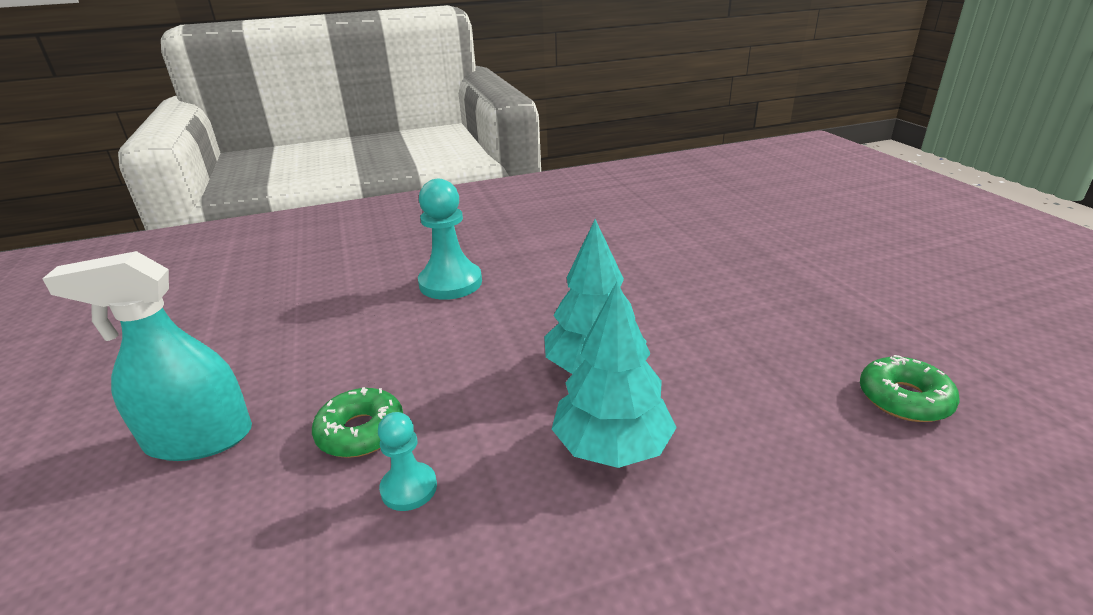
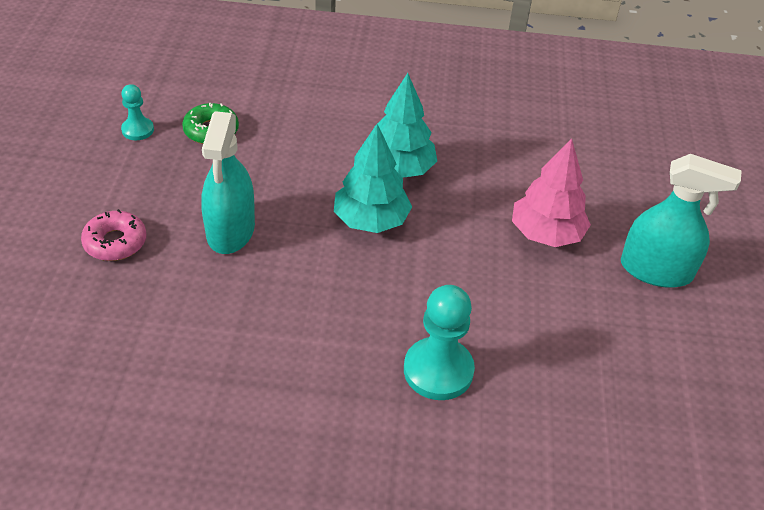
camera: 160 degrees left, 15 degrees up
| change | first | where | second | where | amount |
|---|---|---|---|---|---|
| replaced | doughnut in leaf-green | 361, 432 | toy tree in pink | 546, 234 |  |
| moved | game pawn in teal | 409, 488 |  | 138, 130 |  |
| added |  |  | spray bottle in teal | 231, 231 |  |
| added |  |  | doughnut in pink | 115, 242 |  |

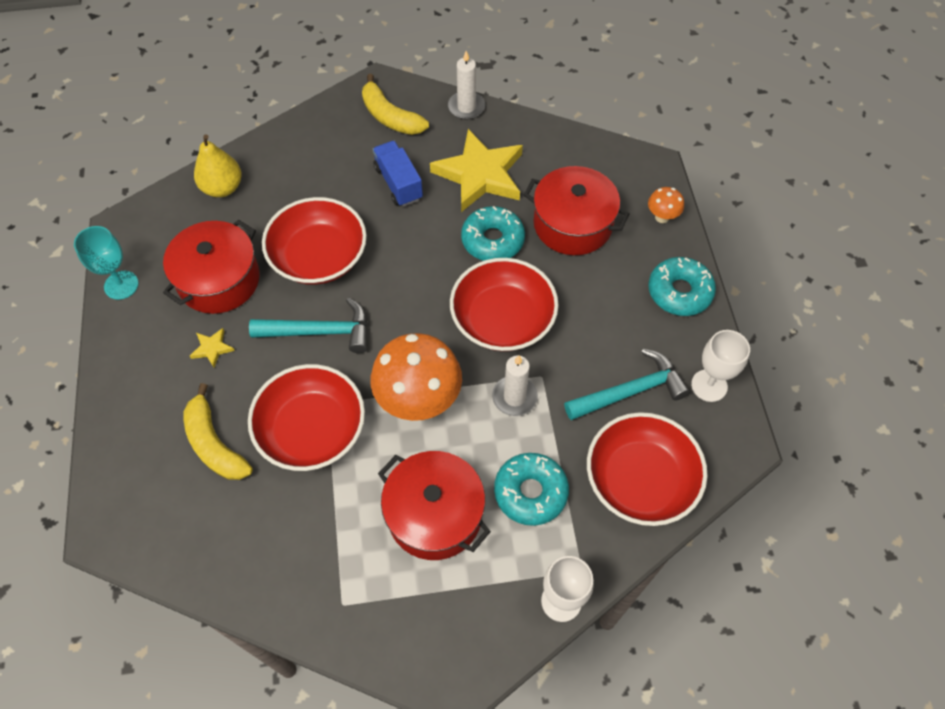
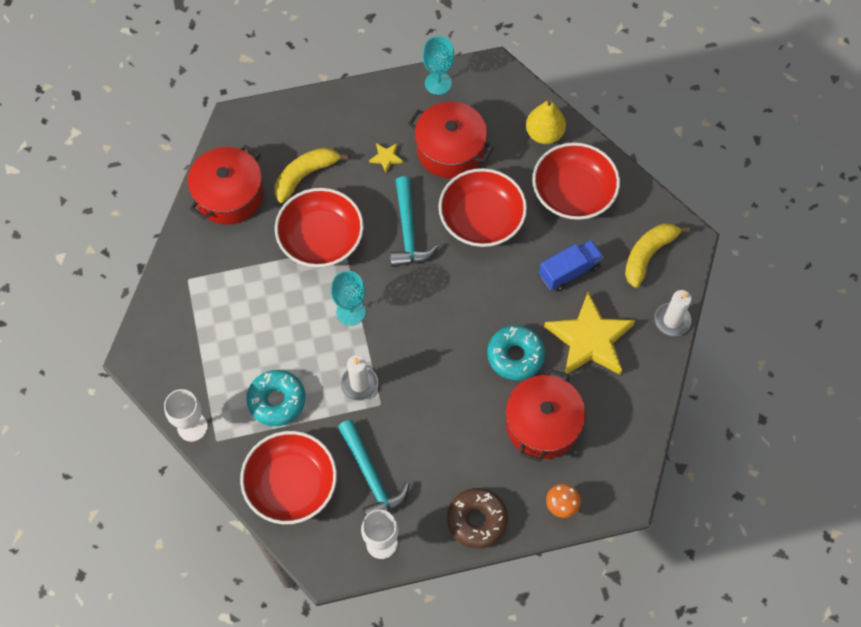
camera: 85 degrees right, 5 degrees up
| change | first | where | second | where | amount |
|---|---|---|---|---|---|
| recoloured | doughnut in teal | 679, 292 | doughnut in dark brown | 477, 520 |  |
| moved | deep dish in scarlet | 502, 319 |  | 573, 193 |  |
| replaced | mushroom in orange | 419, 401 | wine glass in teal | 351, 312 |  |
| moved | cooking pot in scarlet | 435, 514 |  | 229, 195 |  |

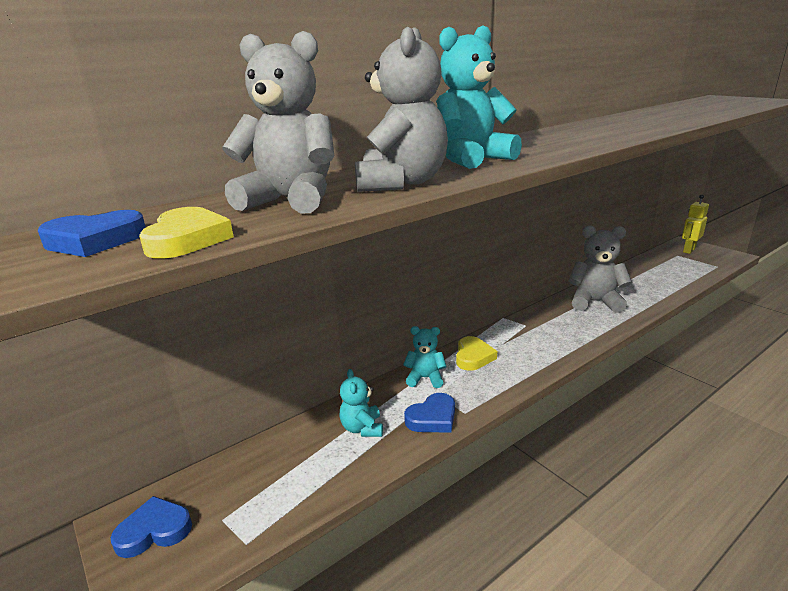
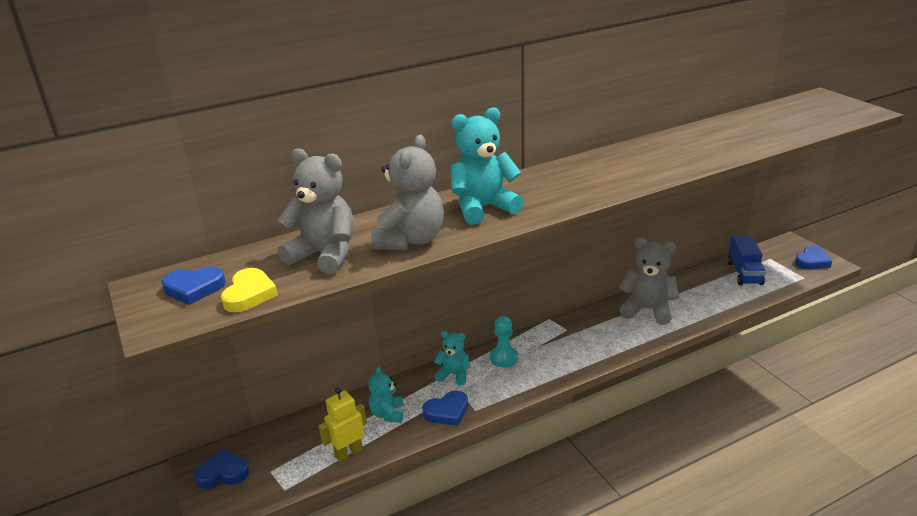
camera: 10 degrees right, 5 degrees up
| change | first | where | second | where | amount |
|---|---|---|---|---|---|
| moved | robot in bright yellow | 689, 250 |  | 348, 453 |  |
| replaced | heart in bright yellow | 473, 357 | game pawn in teal | 504, 358 |  |
| added |  |  | toy truck in cobalt | 744, 273 |  |
| added |  |  | heart in cobalt | 812, 261 |  |

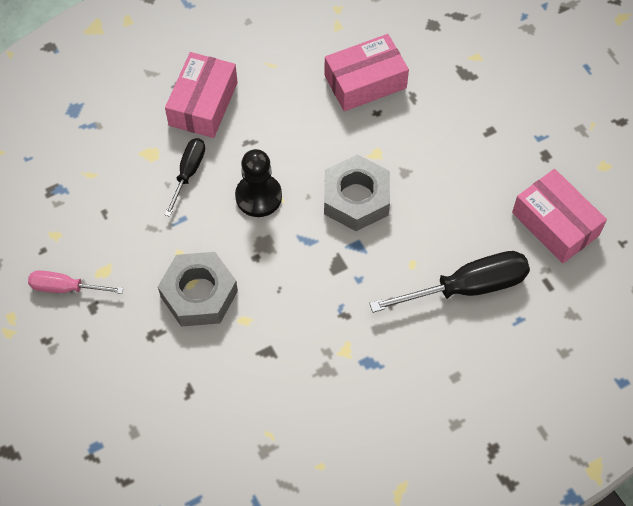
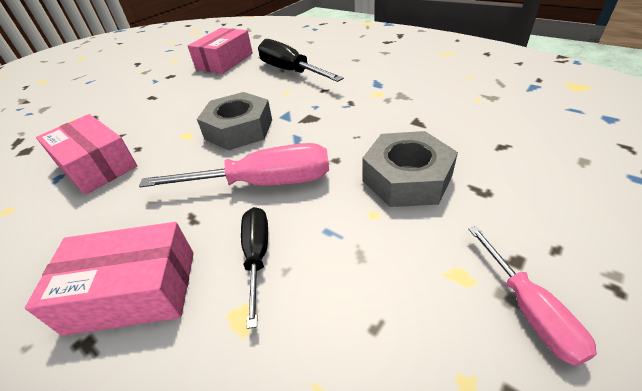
camera: 110 degrees left, 20 degrees down
| change | first | where | second | where | amount |
|---|---|---|---|---|---|
| turned | screwdriver in ebony | 188, 172 |  | 257, 255 | 90 degrees clockwise |
| replaced | game pawn in ebony | 258, 196 | screwdriver in pink | 264, 183 |  |

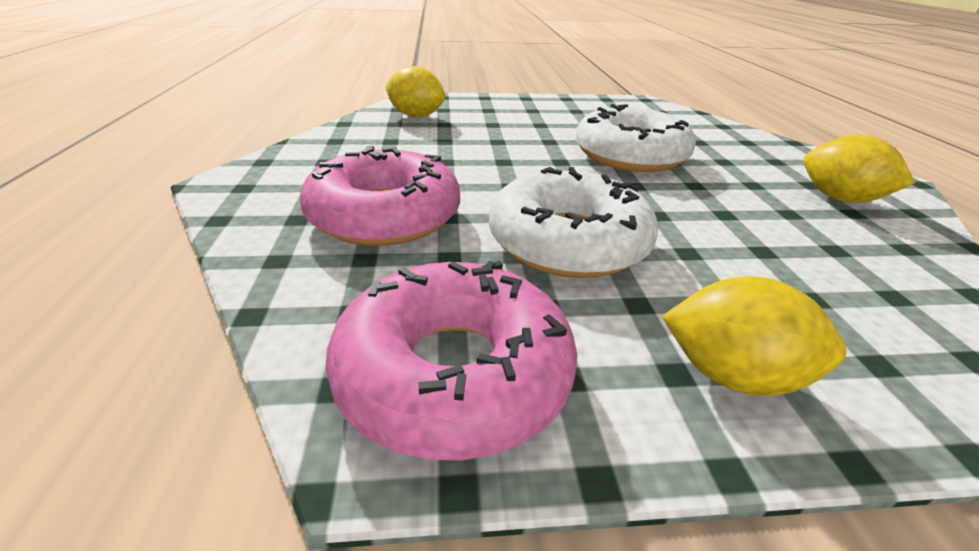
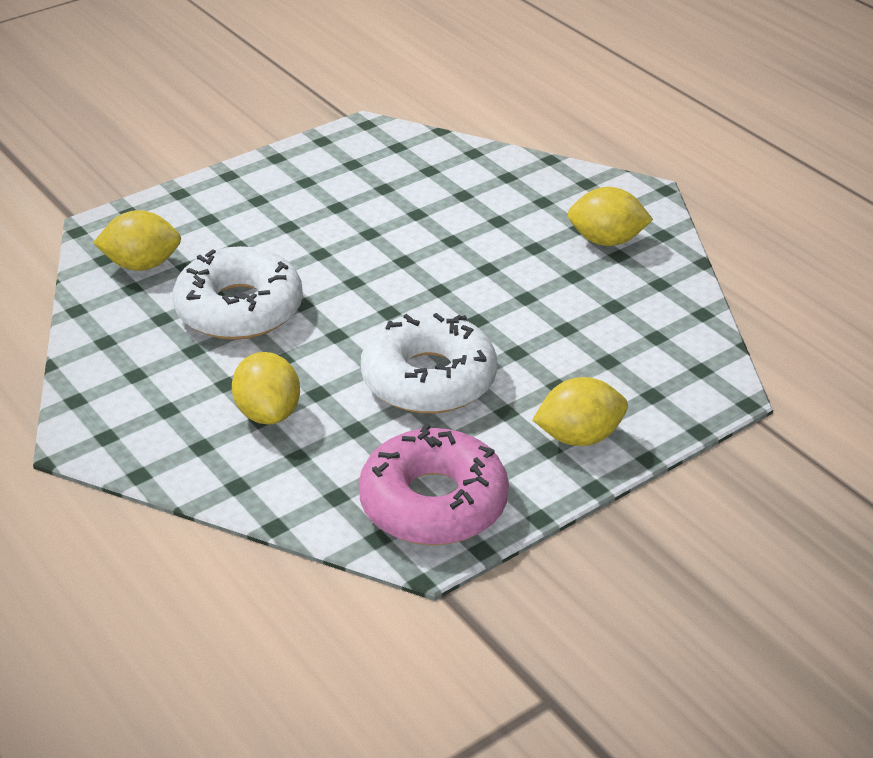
camera: 30 degrees left, 5 degrees up
| change | first | where | second | where | amount |
|---|---|---|---|---|---|
| moved | doughnut in snow-white | 630, 155 |  | 239, 308 |  |
| replaced | doughnut in pink | 384, 215 | lemon in bright yellow | 268, 413 |  |

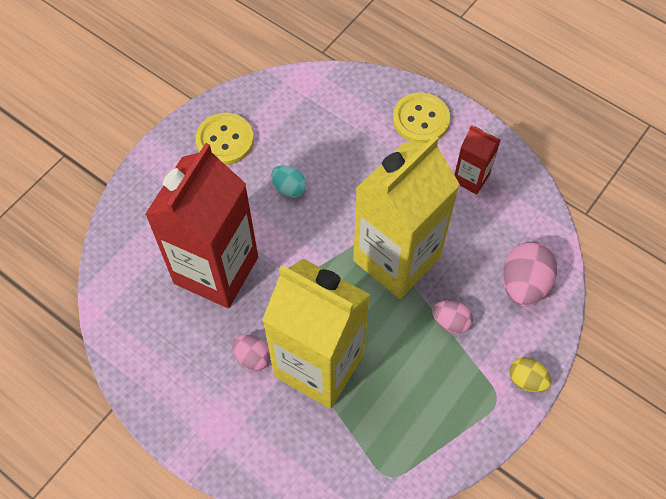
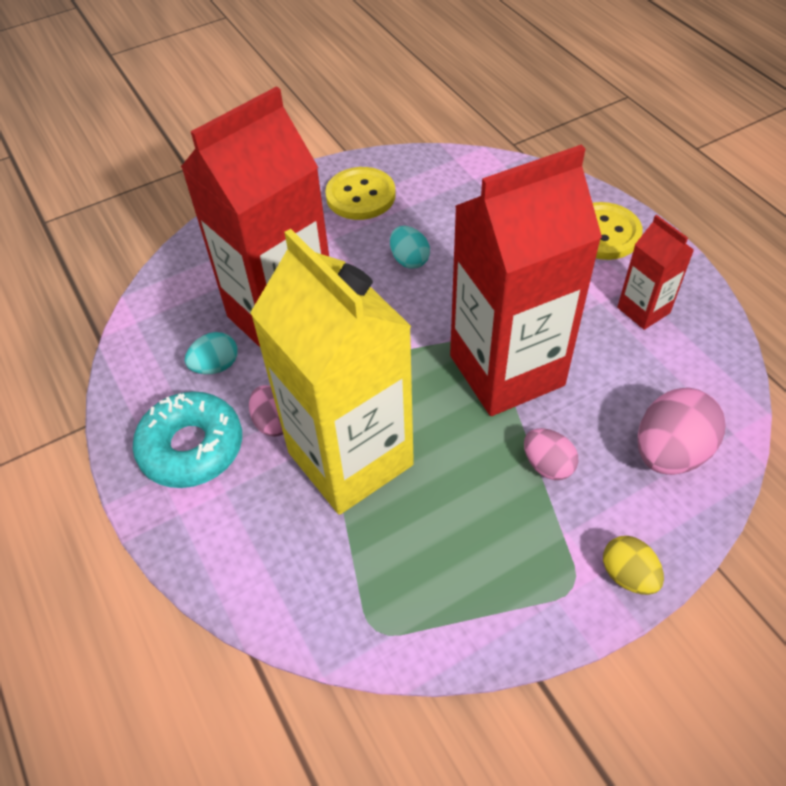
camera: 25 degrees right, 10 degrees down
| change | first | where | second | where | amount |
|---|---|---|---|---|---|
| recoloured | juice carton in bright yellow | 396, 259 | juice carton in scarlet | 506, 370 |  |
| added |  |  | egg shape in teal | 216, 366 |  |
| added |  |  | doughnut in teal | 191, 447 |  |

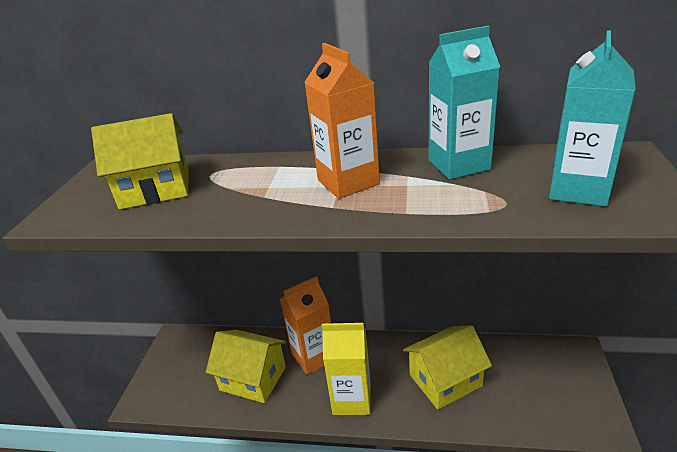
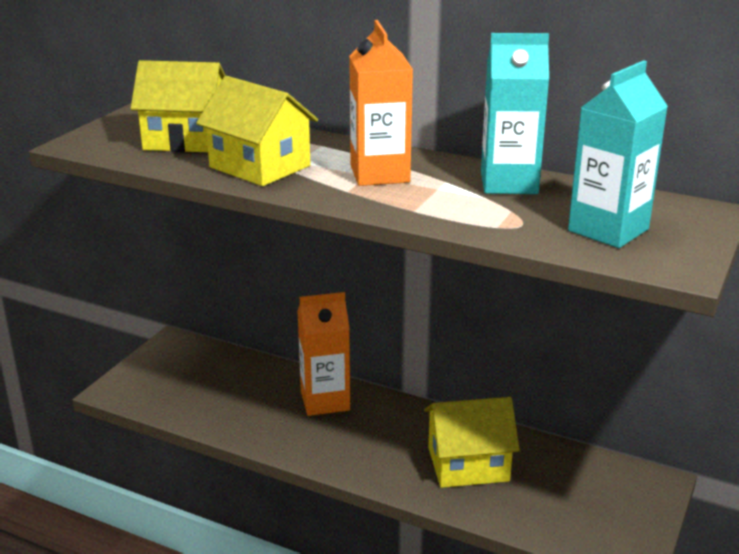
camera: 15 degrees right, 5 degrees down
| change | first | where | second | where | amount |
|---|---|---|---|---|---|
| removed | juice carton in bright yellow | 352, 399 |  |  |  |
| moved | toy house in bright yellow | 253, 378 |  | 260, 166 |  |

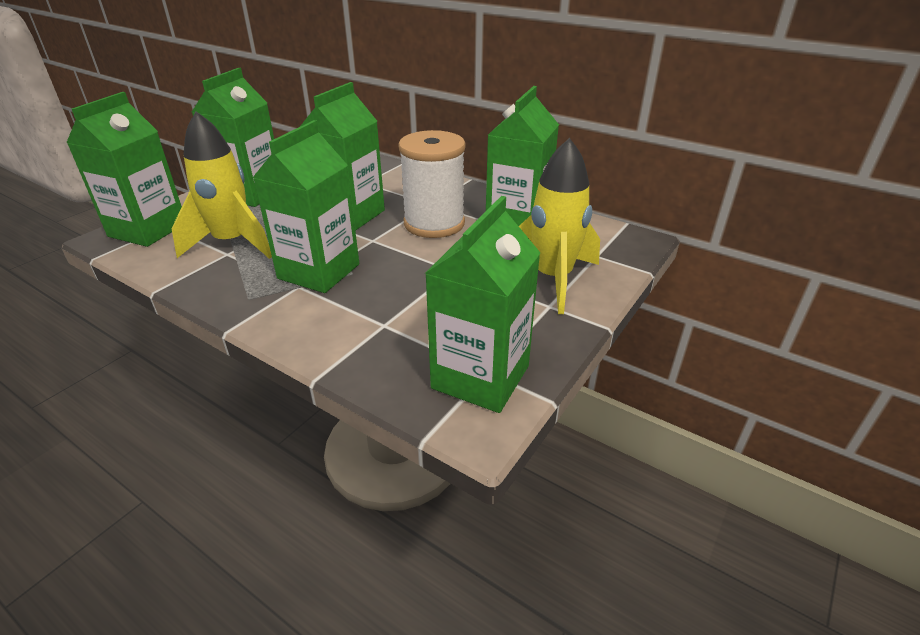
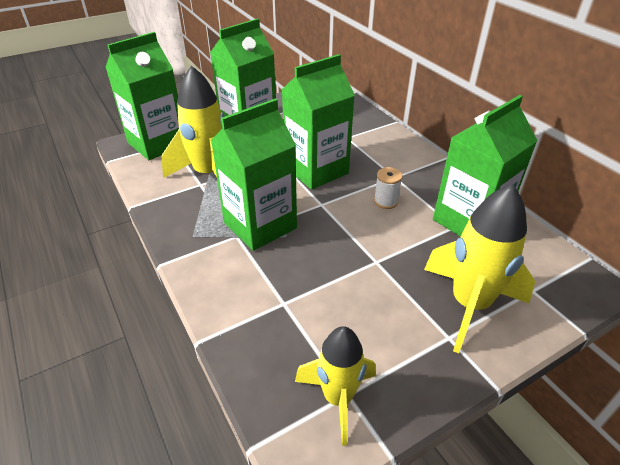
camera: 25 degrees right, 5 degrees up
| change | first | where | second | where | amount |
|---|---|---|---|---|---|
| resized | reel of thread in snow-white | 434, 223 |  | 386, 201 | x0.41 |
| replaced | juice carton in leaf-green | 480, 377 | spaceship in bright yellow | 338, 398 |  |

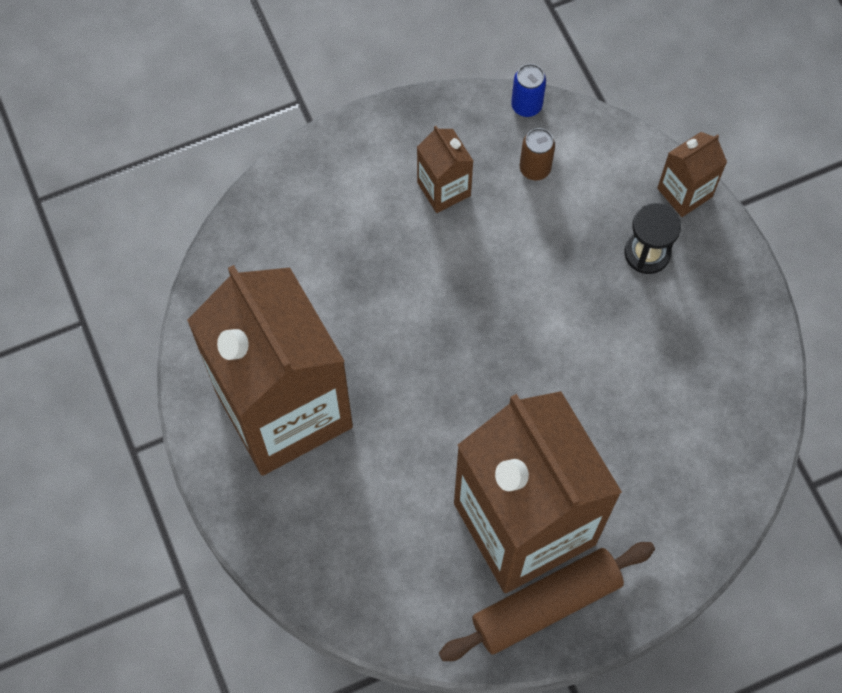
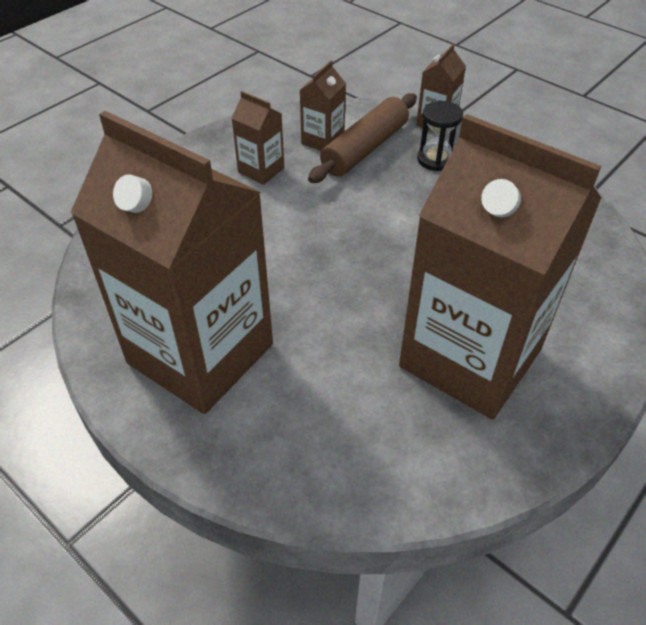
camera: 25 degrees left, 20 degrees down
| change | first | where | second | where | amount |
|---|---|---|---|---|---|
| removed | can in cobalt | 526, 106 |  |  |  |
| replaced | can in dark brown | 535, 169 | juice carton in dark brown | 322, 140 |  |
| moved | rolling pin in dark brown | 546, 604 |  | 364, 148 |  |

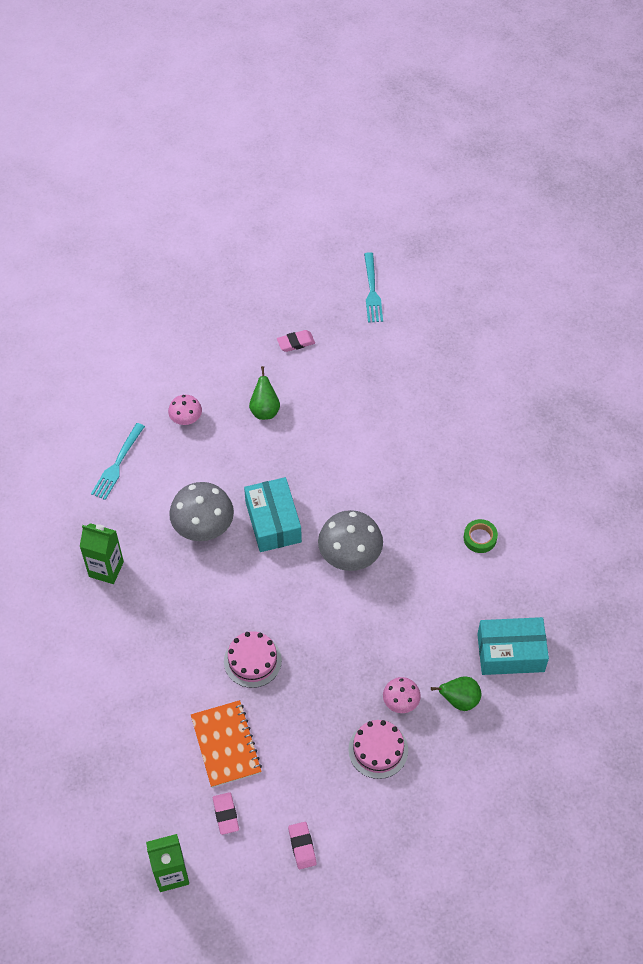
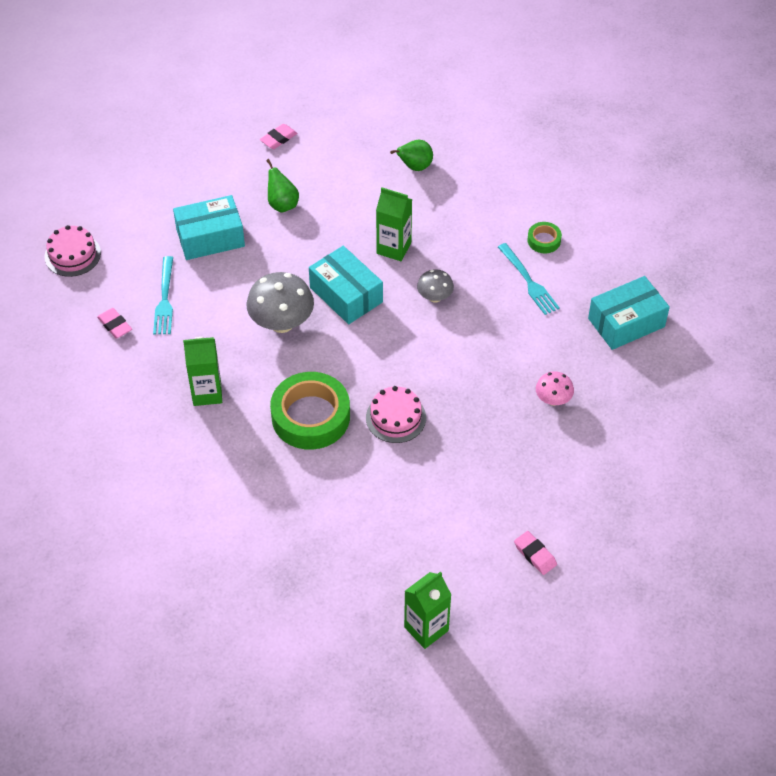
camera: 25 degrees left, 5 degrees down
| change | first | where | second | where | amount |
|---|---|---|---|---|---|
| moved | dinner fork in teal | 372, 291 |  | 529, 282 |  |
| replaced | mushroom in pink | 186, 419 | parcel in teal | 210, 238 |  |
| resized | mushroom in ash-grey | 350, 556 |  | 435, 297 | x0.55 |
| moved | pear fruit in leaf-green | 459, 700 |  | 414, 167 |  |
| removed | notebook in orange | 226, 745 |  |  |  |
| moved | gateau in pink | 378, 750 |  | 72, 255 |  |
| moved | pencil eraser in pink | 226, 814 |  | 115, 325 |  |
| added |  |  | juice carton in leaf-green | 394, 248 |  |
| added |  |  | sticky tape in leaf-green | 310, 416 |  |

